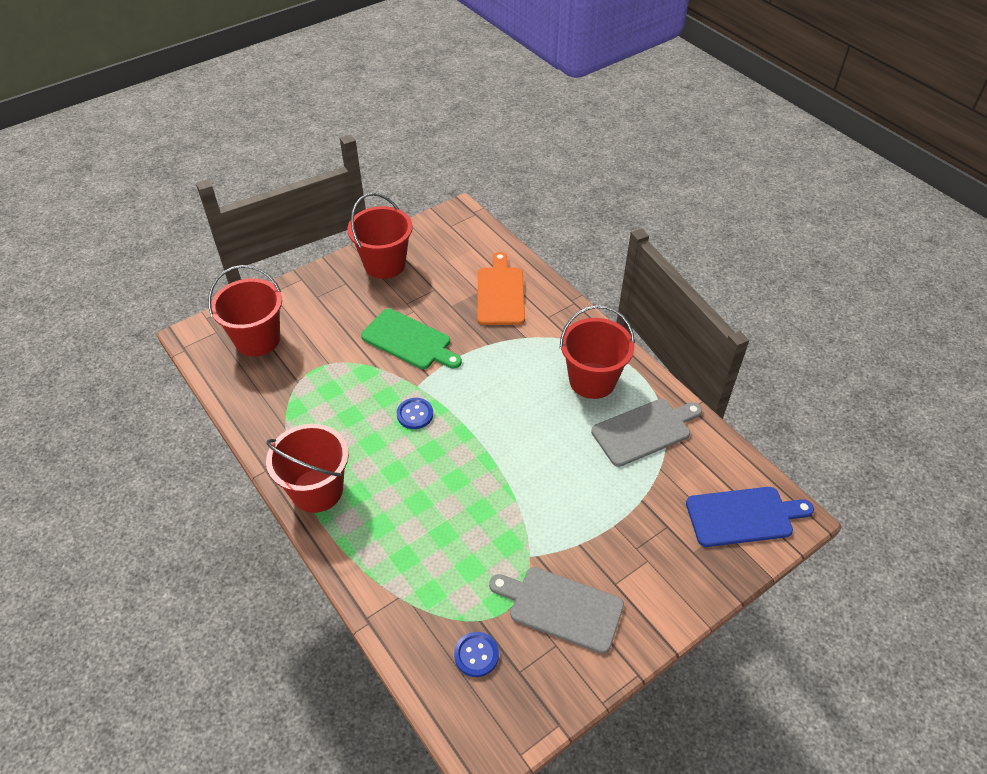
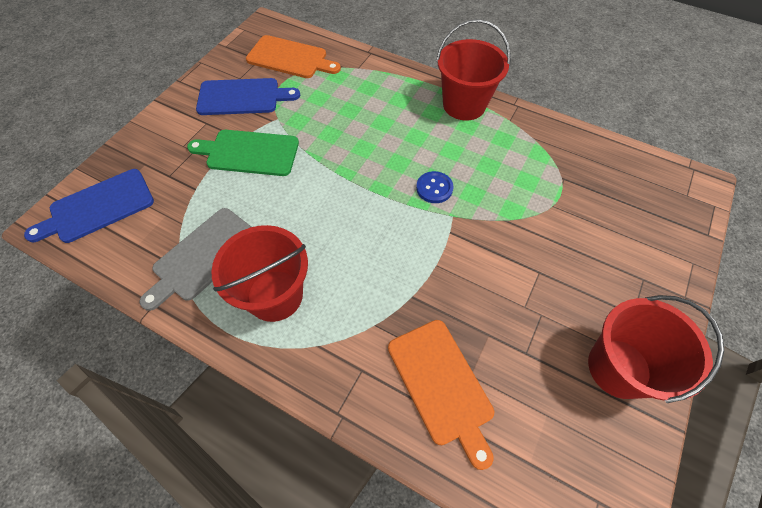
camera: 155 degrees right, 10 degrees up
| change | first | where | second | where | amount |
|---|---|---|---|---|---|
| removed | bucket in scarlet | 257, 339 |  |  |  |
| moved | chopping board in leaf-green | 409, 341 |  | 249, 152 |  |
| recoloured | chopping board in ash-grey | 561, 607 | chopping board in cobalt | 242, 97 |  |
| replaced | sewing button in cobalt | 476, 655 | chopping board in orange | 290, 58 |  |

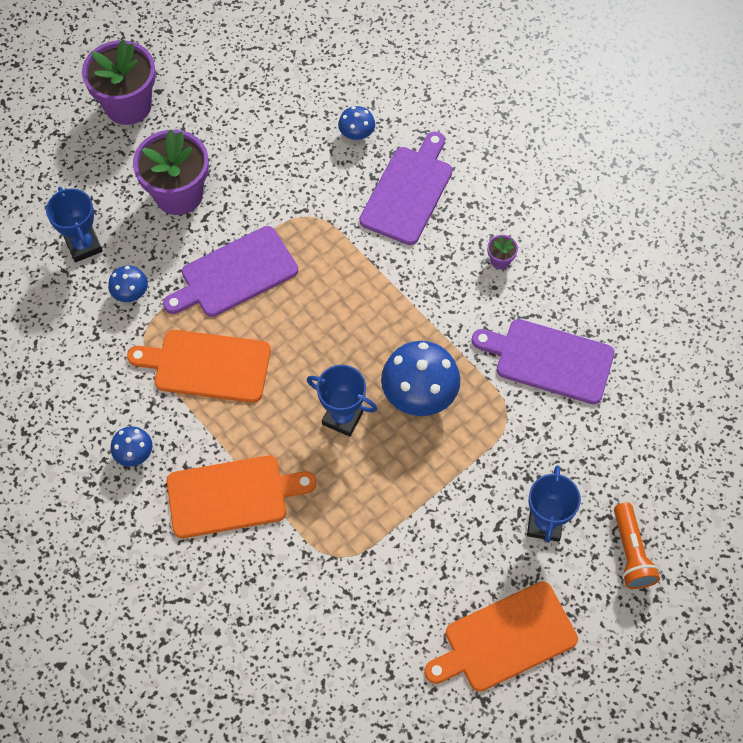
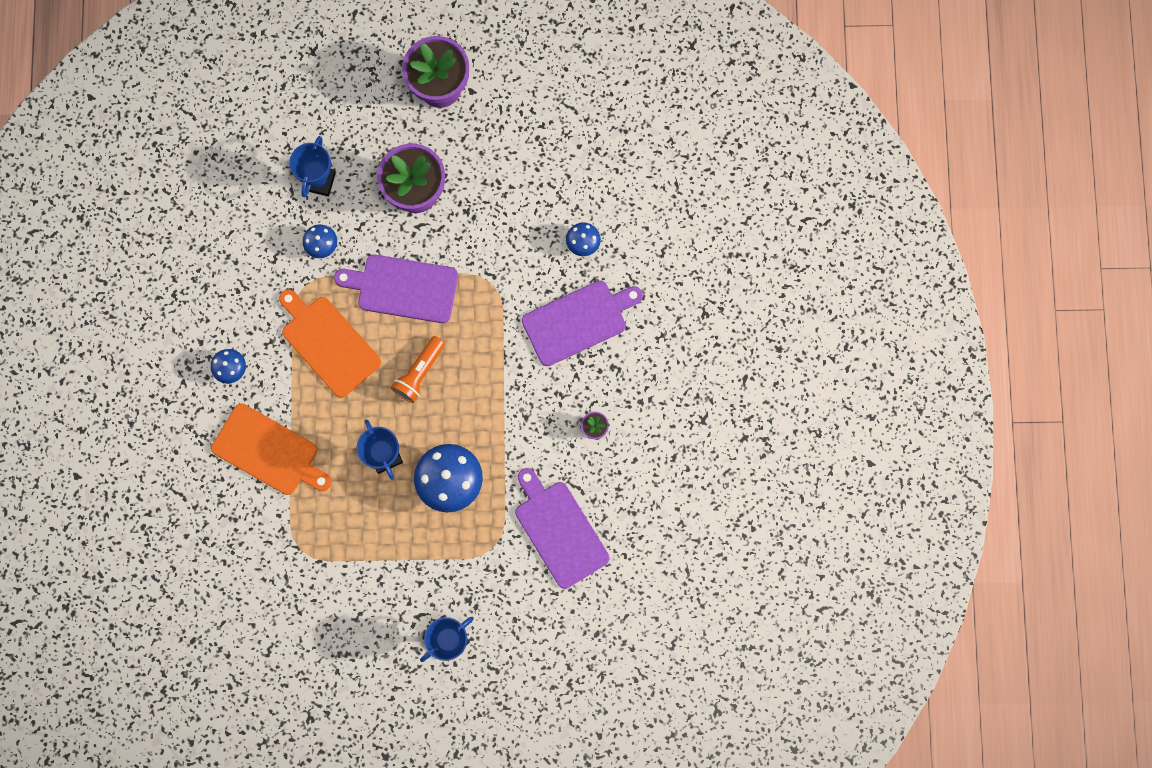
camera: 40 degrees right, 15 degrees up
| change | first | where | second | where | amount |
|---|---|---|---|---|---|
| moved | flashlight in orange | 631, 553 |  | 419, 373 |  |
| removed | chopping board in orange | 505, 639 |  |  |  |

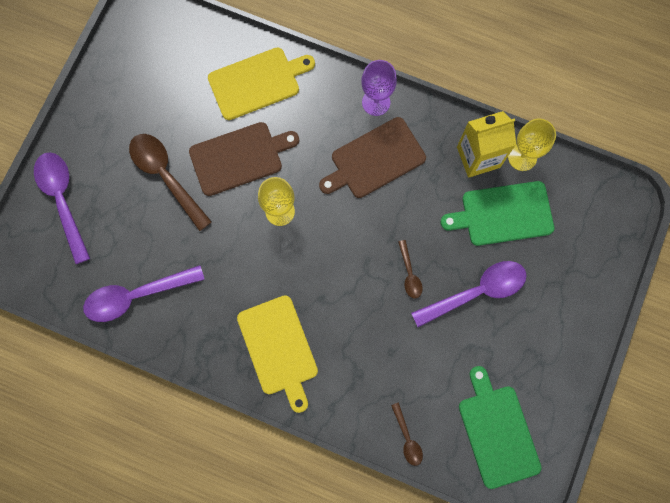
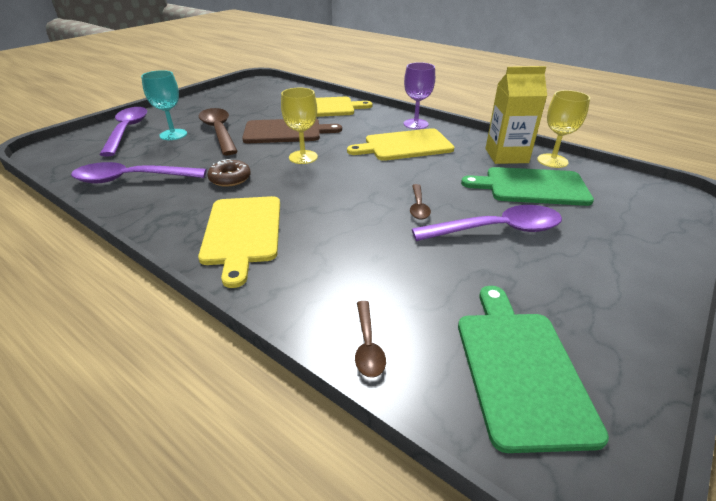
camera: 15 degrees right, 40 degrees down
| change | first | where | second | where | amount |
|---|---|---|---|---|---|
| recoloured | chopping board in dark brown | 375, 159 | chopping board in bright yellow | 405, 145 |  |
| added |  |  | wine glass in teal | 173, 134 |  |
| added |  |  | doughnut in dark brown | 230, 178 |  |

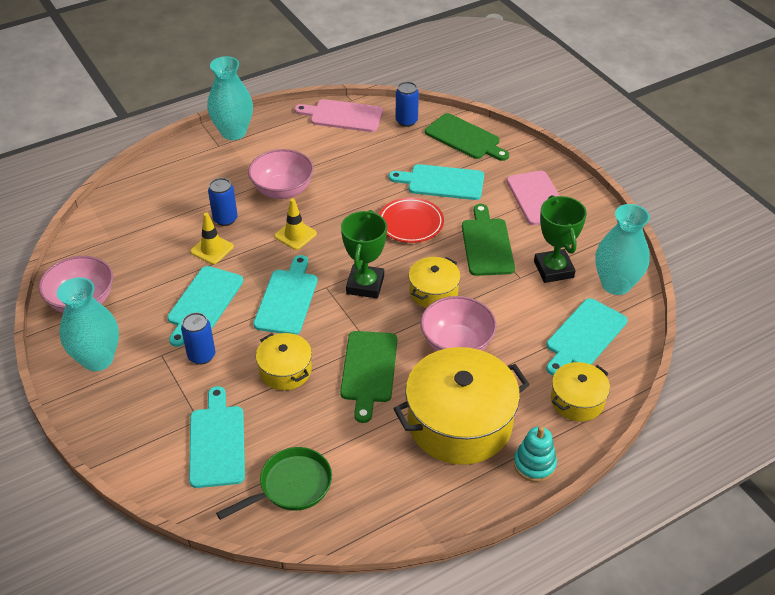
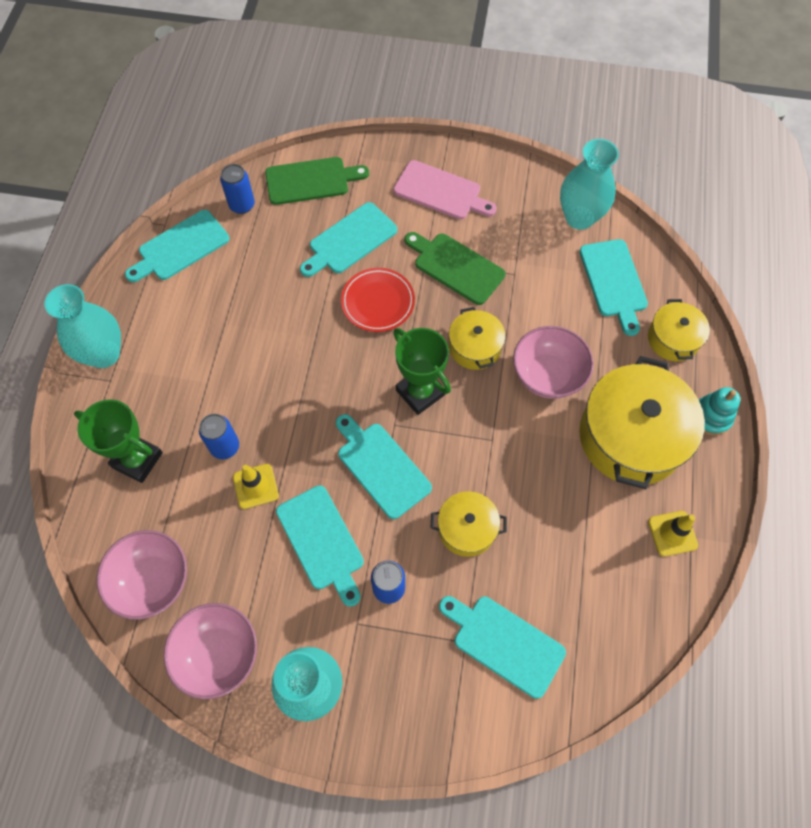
camera: 50 degrees left, 20 degrees up
| change | first | where | second | where | amount |
|---|---|---|---|---|---|
| recoloured | chopping board in pink | 343, 116 | chopping board in teal | 180, 247 |  |
| moved | deep dish in pink | 282, 190 |  | 152, 581 |  |
| moved | trophy in leaf-green | 553, 269 |  | 137, 460 |  |
| moved | safety cone in bright yellow | 295, 235 |  | 672, 533 |  |
| removed | chopping board in leaf-green | 368, 370 |  |  |  |
| removed | pan in leaf-green | 291, 486 |  |  |  |

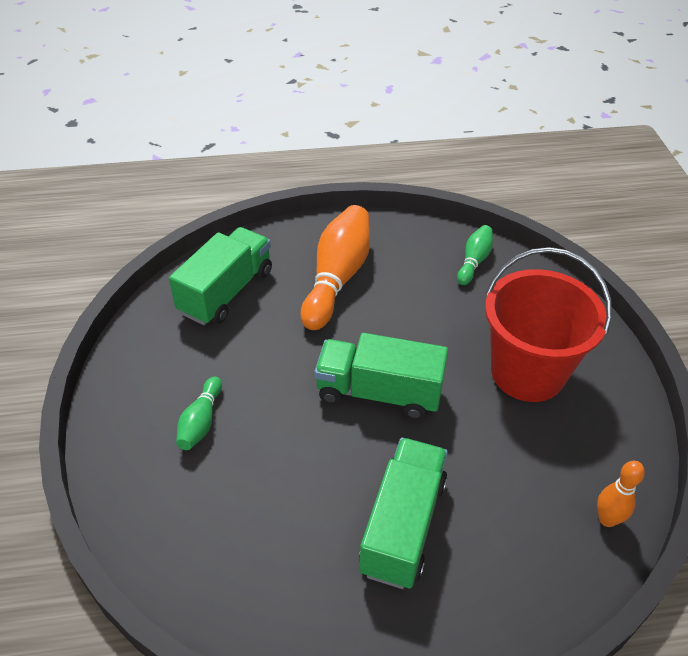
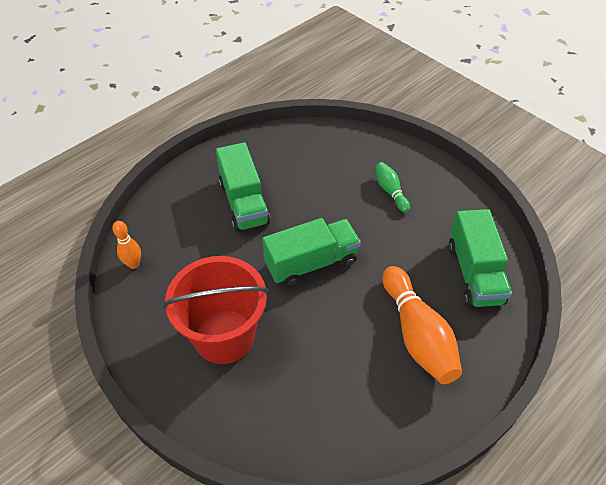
camera: 145 degrees right, 5 degrees up
| change | first | where | second | where | amount |
|---|---|---|---|---|---|
| removed | skittle in leaf-green | 474, 261 |  |  |  |

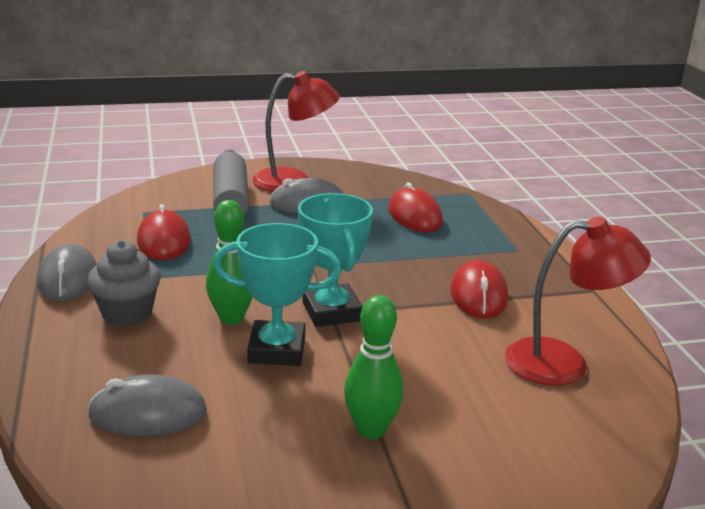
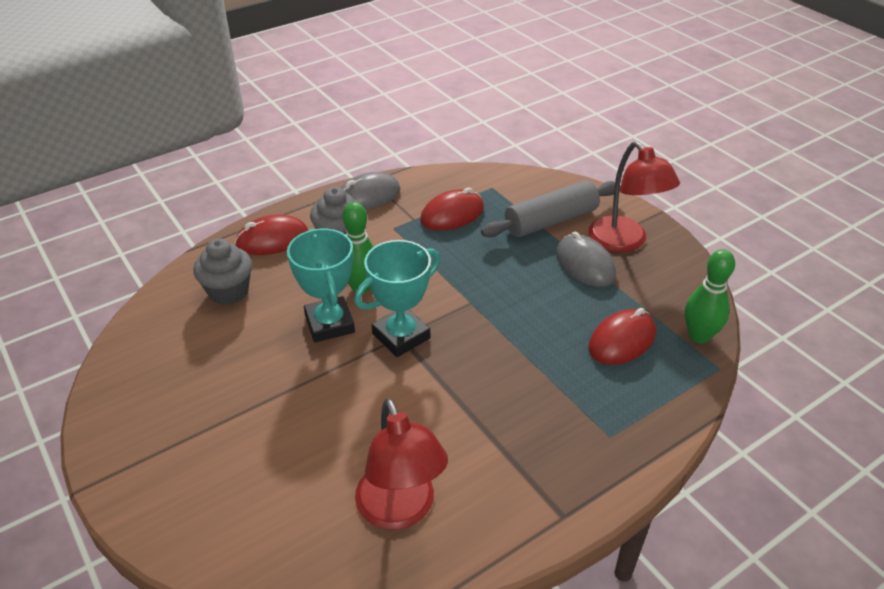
camera: 70 degrees right, 15 degrees up
| change | first | where | second | where | amount |
|---|---|---|---|---|---|
| moved | PC mouse in scarlet | 478, 295 |  | 272, 240 |  |
| moved | skittle in leaf-green | 371, 430 |  | 699, 336 |  |
| replaced | PC mouse in ash-grey | 148, 413 | cupcake in ash-grey | 228, 291 |  |

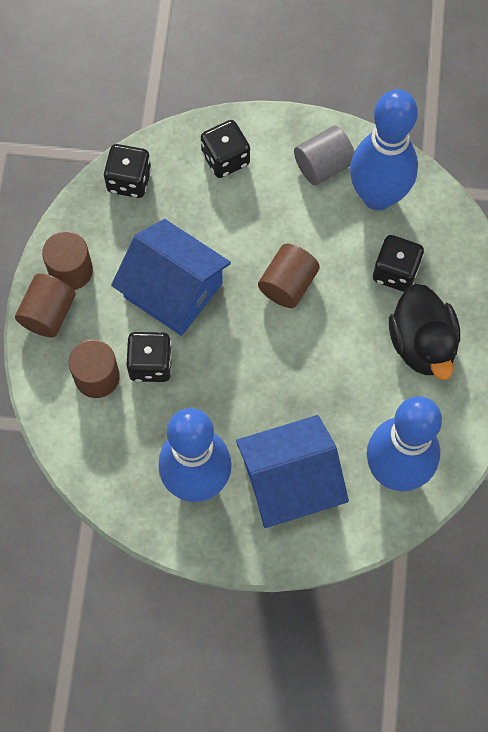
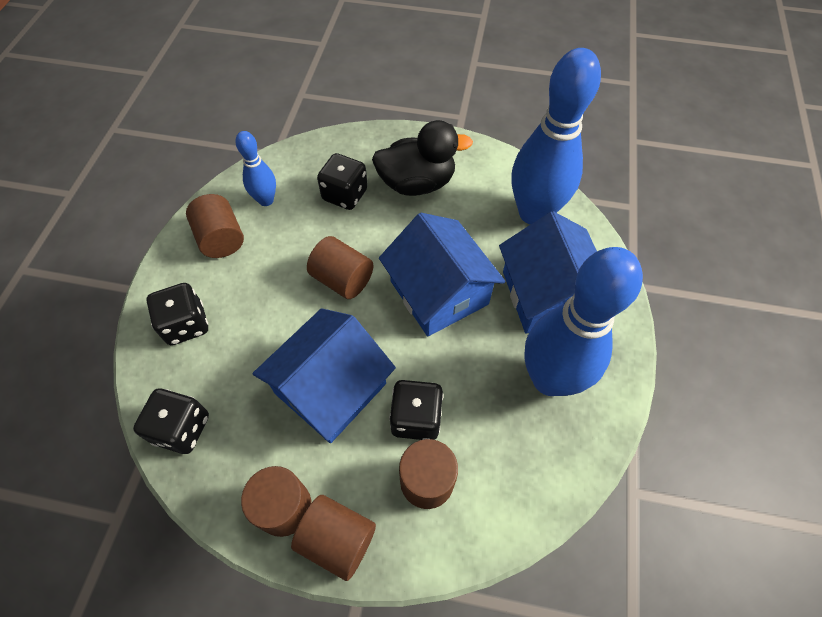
camera: 85 degrees left, 10 degrees down
| change | first | where | second | where | amount |
|---|---|---|---|---|---|
| resized | skittle in cobalt | 377, 196 |  | 266, 200 | x0.50 |
| recoloured | cylinder shape in ash-grey | 323, 165 | cylinder shape in dark brown | 221, 239 |  |
| added |  |  | toy house in cobalt | 439, 293 |  |

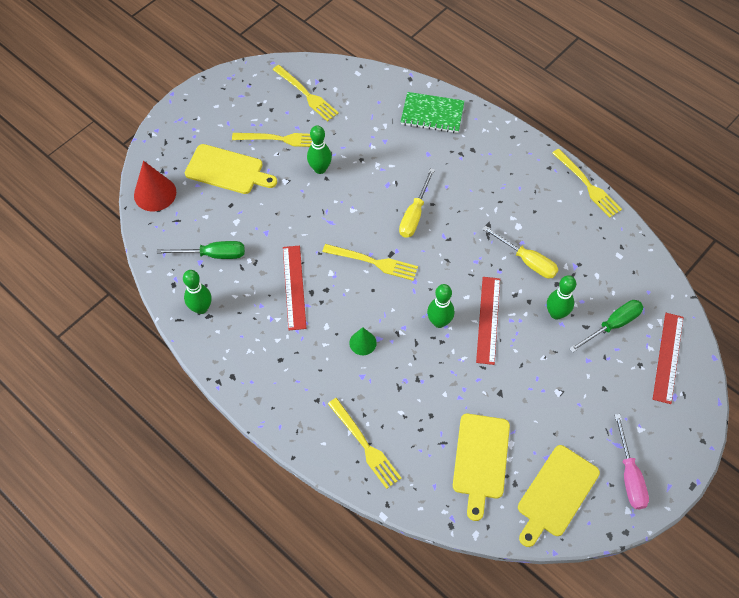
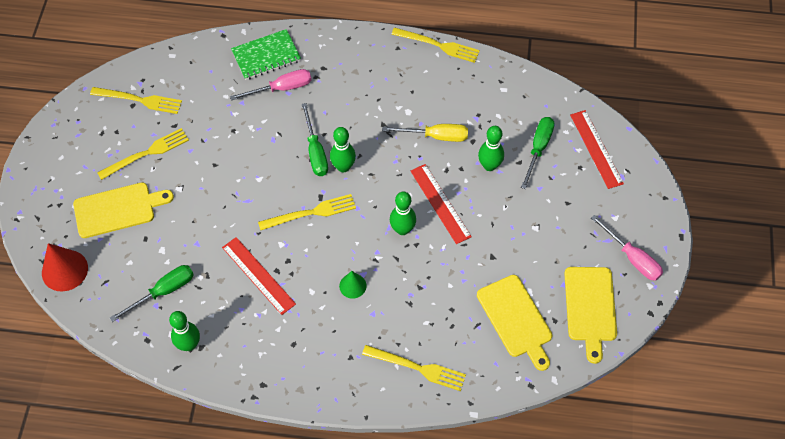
camera: 35 degrees left, 0 degrees up
| change | first | where | second | where | amount |
|---|---|---|---|---|---|
| moved | skittle in leaf-green | 320, 169 |  | 343, 167 |  |
| recoloured | screwdriver in bright yellow | 414, 214 | screwdriver in leaf-green | 315, 152 |  |
| added |  |  | screwdriver in pink | 281, 88 |  |

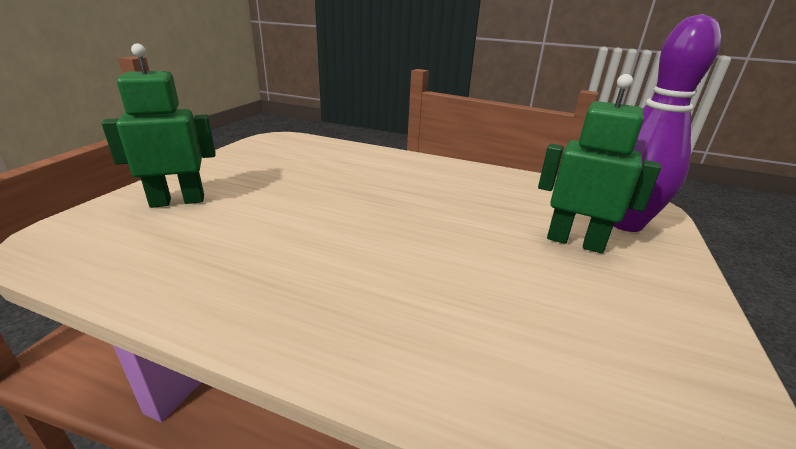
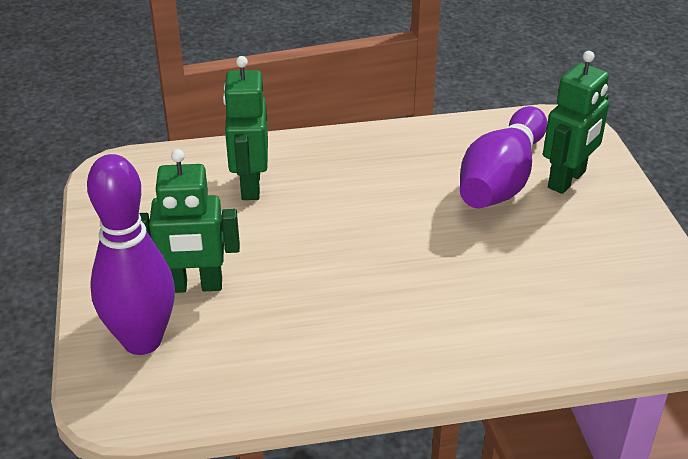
camera: 150 degrees right, 10 degrees up
| change | first | where | second | where | amount |
|---|---|---|---|---|---|
| added |  |  | robot in leaf-green | 250, 185 |  |
| added |  |  | skittle in violet | 501, 179 |  |

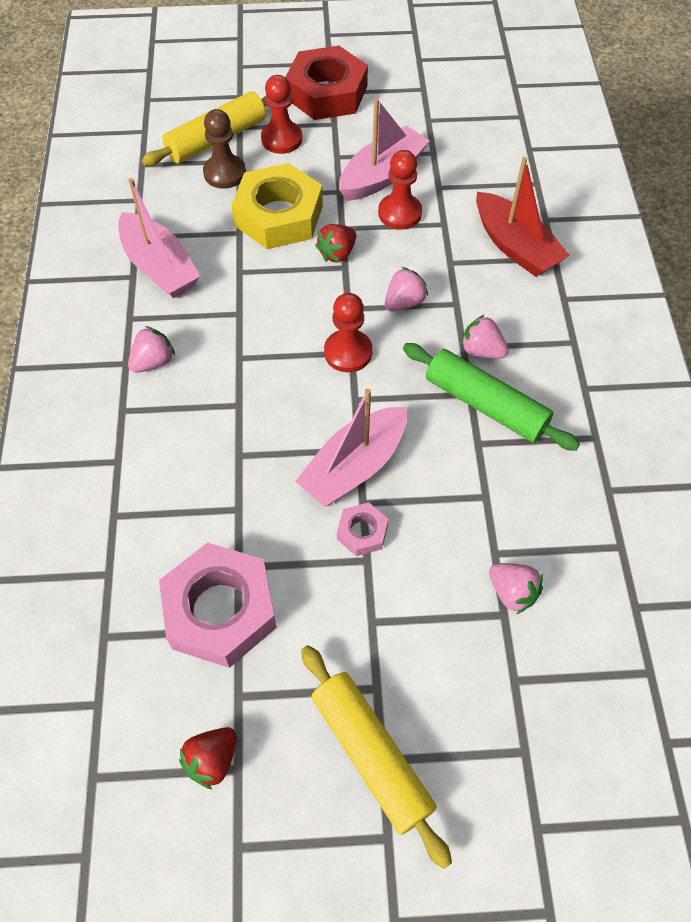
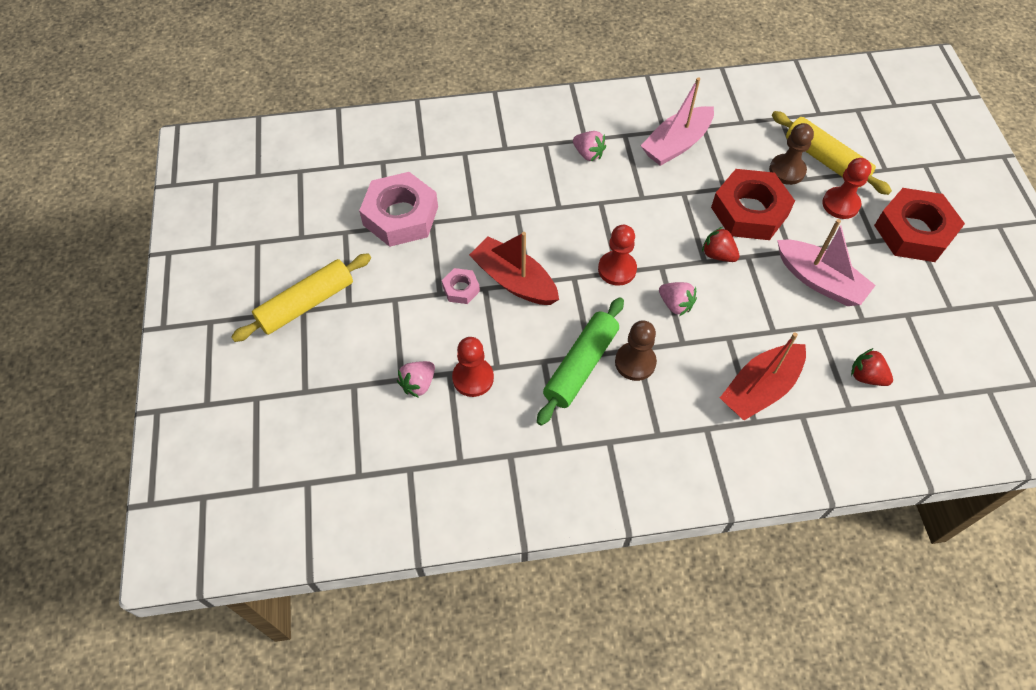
camera: 85 degrees right, 0 degrees up
| change | first | where | second | where | amount |
|---|---|---|---|---|---|
| moved | game pawn in scarlet | 399, 213 |  | 473, 378 |  |
| recoloured | hexagon nut in bright yellow | 278, 215 | hexagon nut in scarlet | 749, 211 |  |
| replaced | berry in pink | 481, 351 | game pawn in dark brown | 635, 362 |  |
| recoloured | toy boat in pink | 354, 466 | toy boat in scarlet | 514, 280 |  |
| moved | berry in scarlet | 212, 760 |  | 866, 376 |  |

